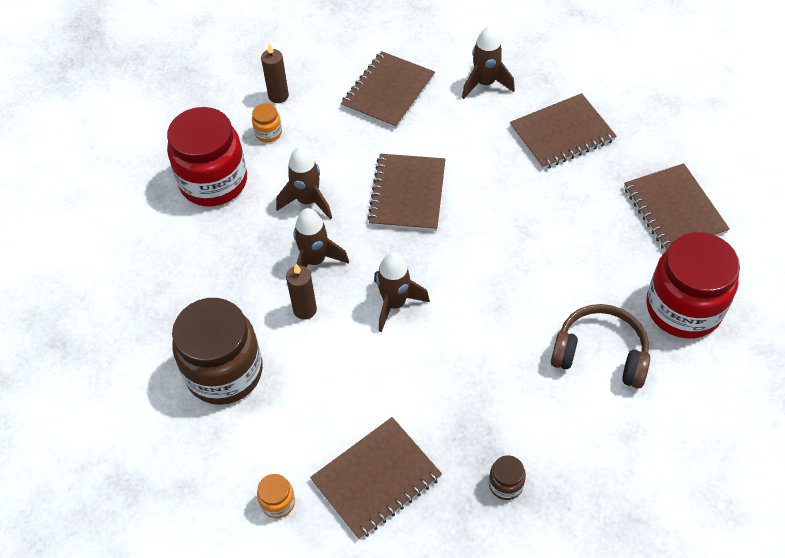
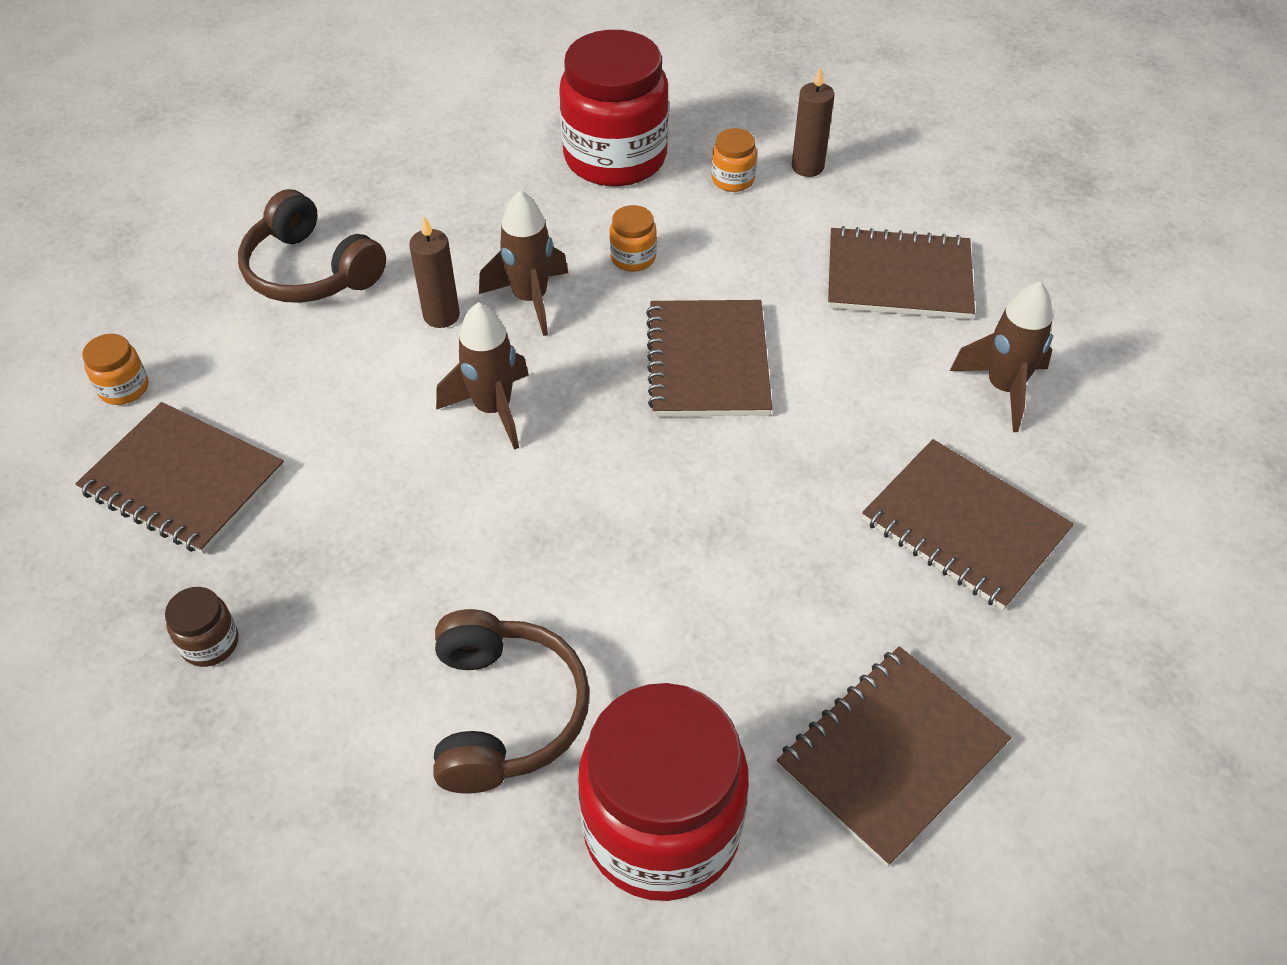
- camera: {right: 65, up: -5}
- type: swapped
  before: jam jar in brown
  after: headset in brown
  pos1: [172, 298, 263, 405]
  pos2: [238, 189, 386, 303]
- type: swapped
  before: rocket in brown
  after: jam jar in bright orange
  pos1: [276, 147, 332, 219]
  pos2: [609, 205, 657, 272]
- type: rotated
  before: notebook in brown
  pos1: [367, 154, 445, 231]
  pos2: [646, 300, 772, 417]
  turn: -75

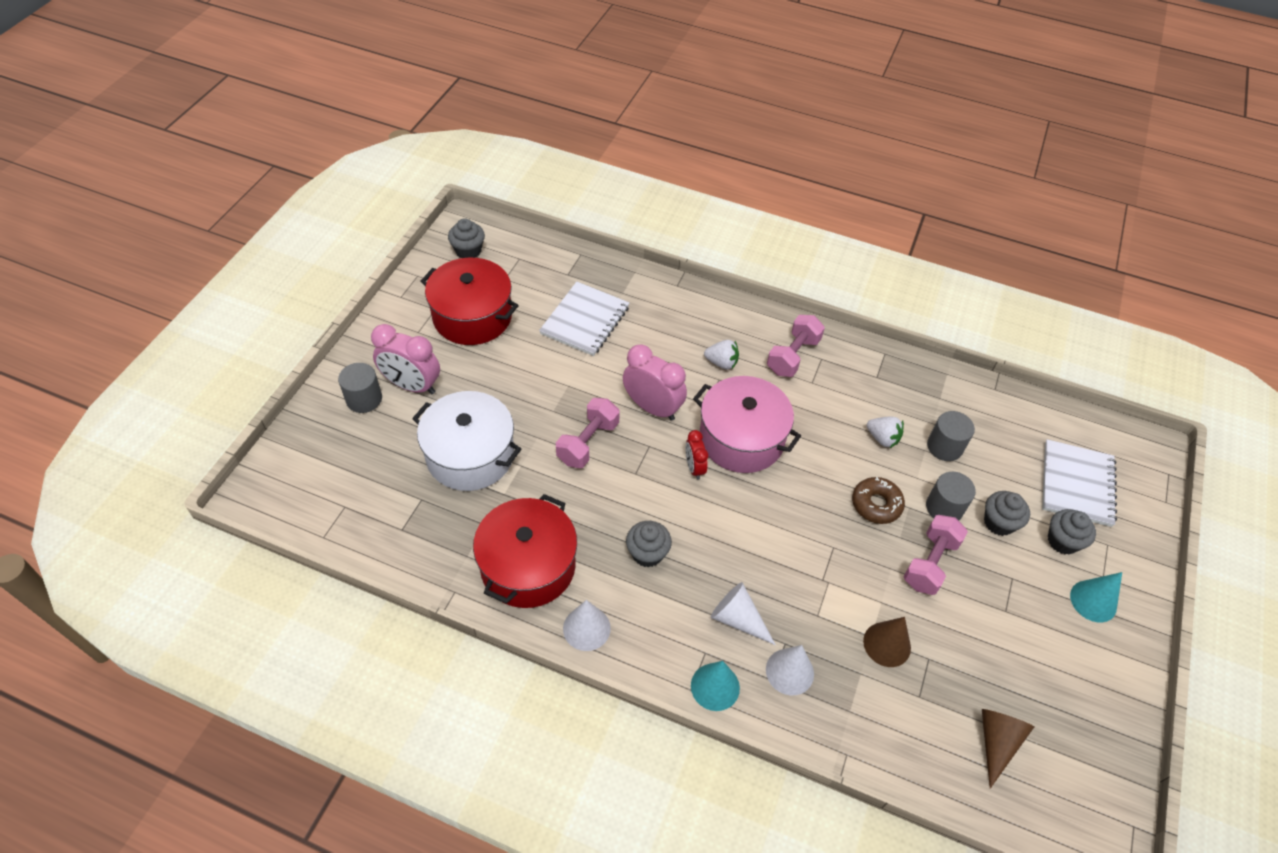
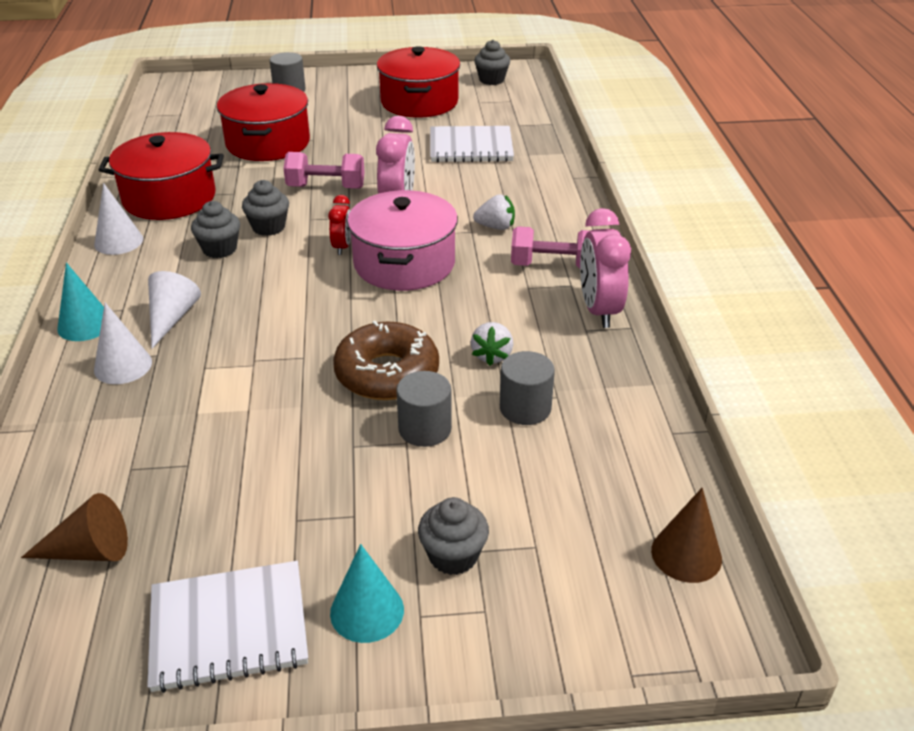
- camera: {right: 65, up: -15}
- type: shifted
  before: notebook in pure white
  pos1: [1042, 439, 1117, 527]
  pos2: [147, 561, 308, 693]
- type: repainted
  before: cooking pot in pure white
  after: cooking pot in scarlet
  pos1: [412, 391, 521, 491]
  pos2: [217, 83, 310, 161]
- type: shifted
  before: muffin in gray
  pos1: [984, 491, 1030, 536]
  pos2: [242, 180, 289, 236]
- type: rotated
  before: clock in scarlet
  pos1: [686, 430, 708, 480]
  pos2: [328, 195, 351, 255]
  turn: 135
- type: scaled
  before: glazed donut in brown
  pos1: [852, 477, 905, 524]
  pos2: [333, 321, 439, 400]
  scale: 1.54
- type: rotated
  before: strawberry in pure white
  pos1: [704, 340, 739, 369]
  pos2: [473, 194, 515, 230]
  turn: -75
- type: shifted
  before: clock in pink
  pos1: [371, 324, 440, 394]
  pos2: [580, 208, 631, 328]
- type: shifted
  before: cone shape in brown
  pos1: [863, 617, 911, 667]
  pos2: [651, 488, 722, 583]
- type: gone
  before: hand weight in pink
  pos1: [904, 515, 968, 595]

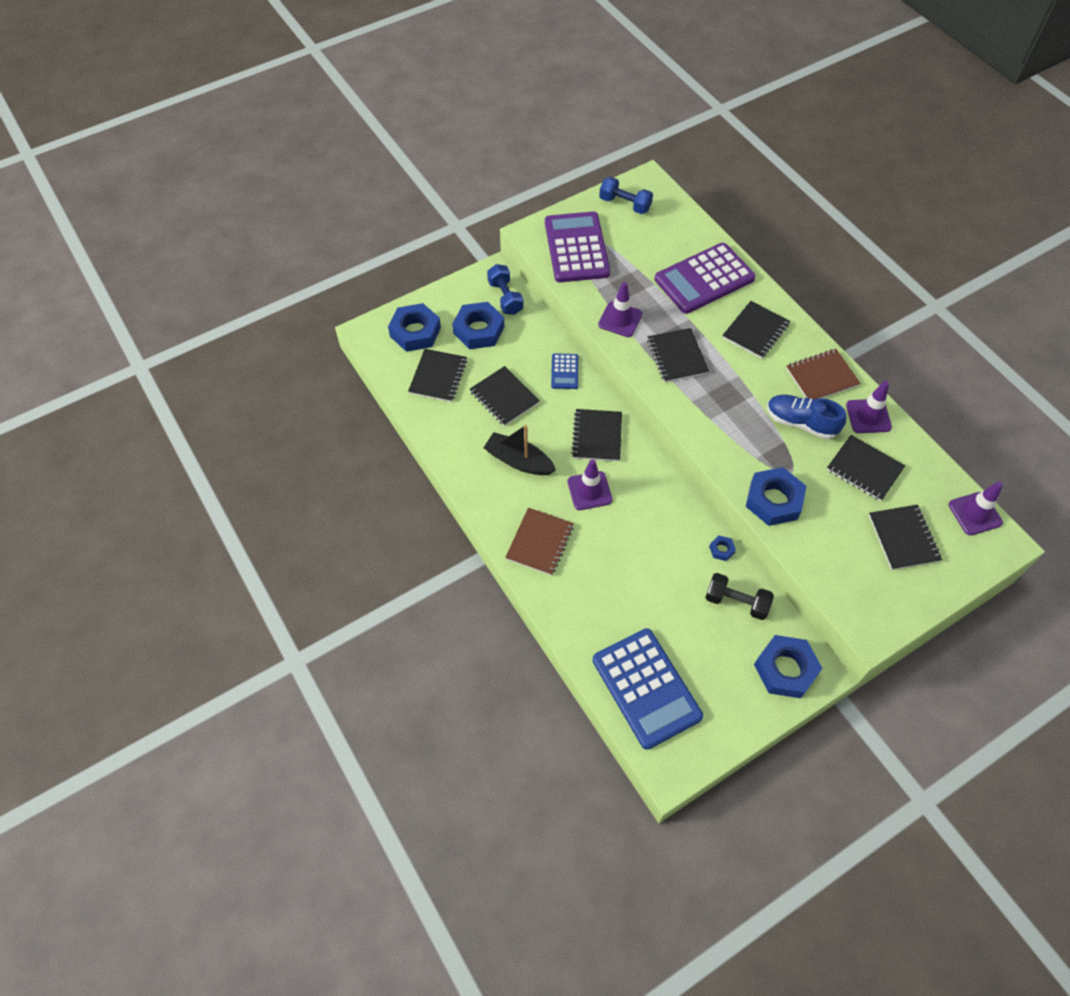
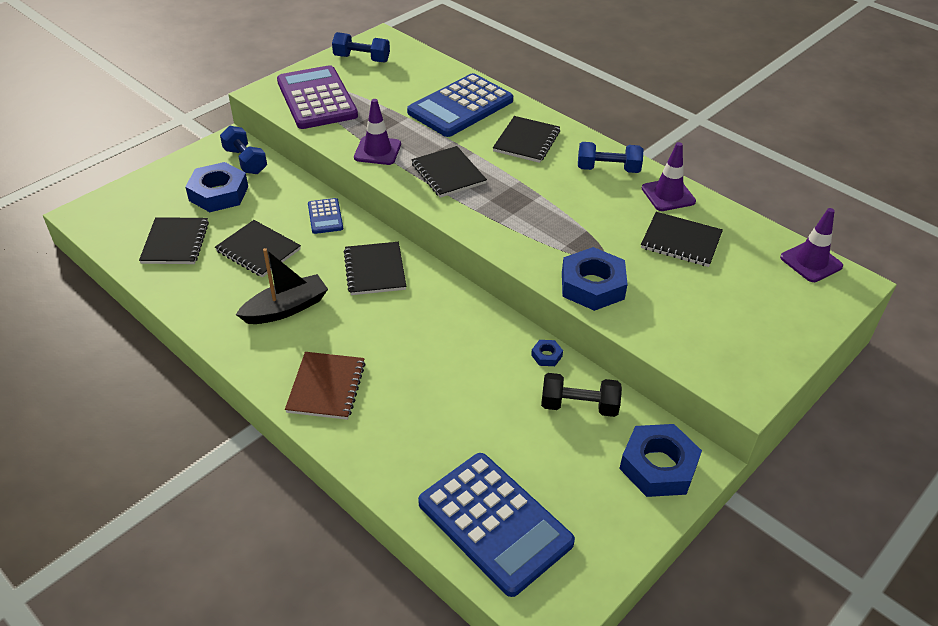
- camera: {right: -15, up: -15}
- type: rotated
  before: sailboat in jet-black
  pos1: [484, 425, 556, 475]
  pos2: [236, 248, 328, 324]
  turn: 135
- type: repainted
  before: adding machine in royal purple
  after: adding machine in blue
  pos1: [655, 243, 756, 314]
  pos2: [407, 73, 513, 137]
- type: swapped
  before: notebook in brown
  after: hand weight in blue
  pos1: [786, 349, 860, 399]
  pos2: [578, 142, 643, 173]
- type: gone
  before: hexagon nut in blue
  pos1: [388, 303, 441, 352]
- type: gone
  before: traffic cone in royal purple
  pos1: [567, 459, 612, 510]
- type: gone
  before: sneaker in blue
  pos1: [767, 395, 846, 439]
- type: gone
  before: notebook in jet-black
  pos1: [869, 505, 942, 570]

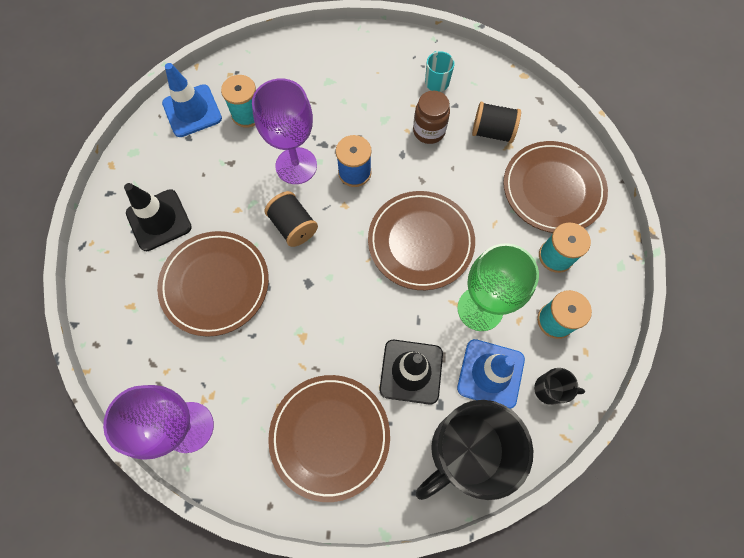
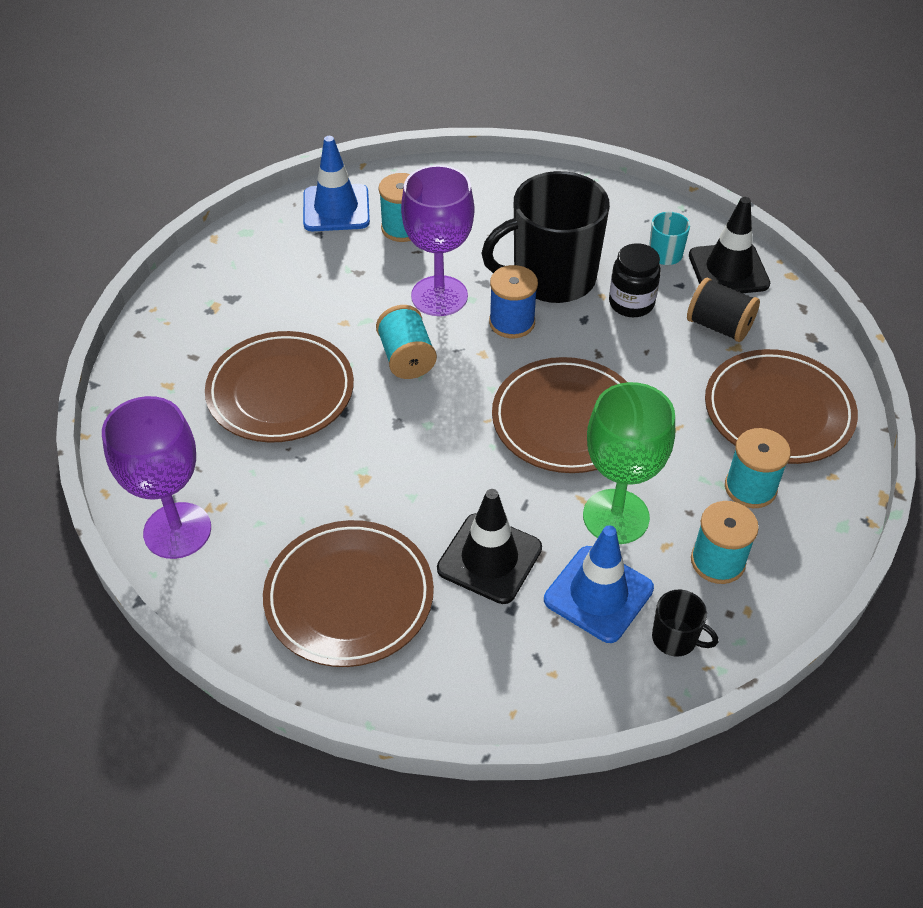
- camera: {right: 20, up: -20}
- type: repainted
  before: reel of thread in jet-black
  after: reel of thread in turquoise
  pos1: [265, 191, 318, 247]
  pos2: [376, 305, 437, 379]
- type: shifted
  before: tea mug in jet-black
  pos1: [416, 400, 533, 500]
  pos2: [481, 171, 610, 303]
- type: repainted
  before: jam jar in brown
  after: jam jar in jet-black
  pos1: [413, 91, 450, 144]
  pos2: [609, 243, 661, 317]
- type: shifted
  before: traffic cone in jet-black
  pos1: [124, 183, 192, 251]
  pos2: [689, 197, 770, 293]

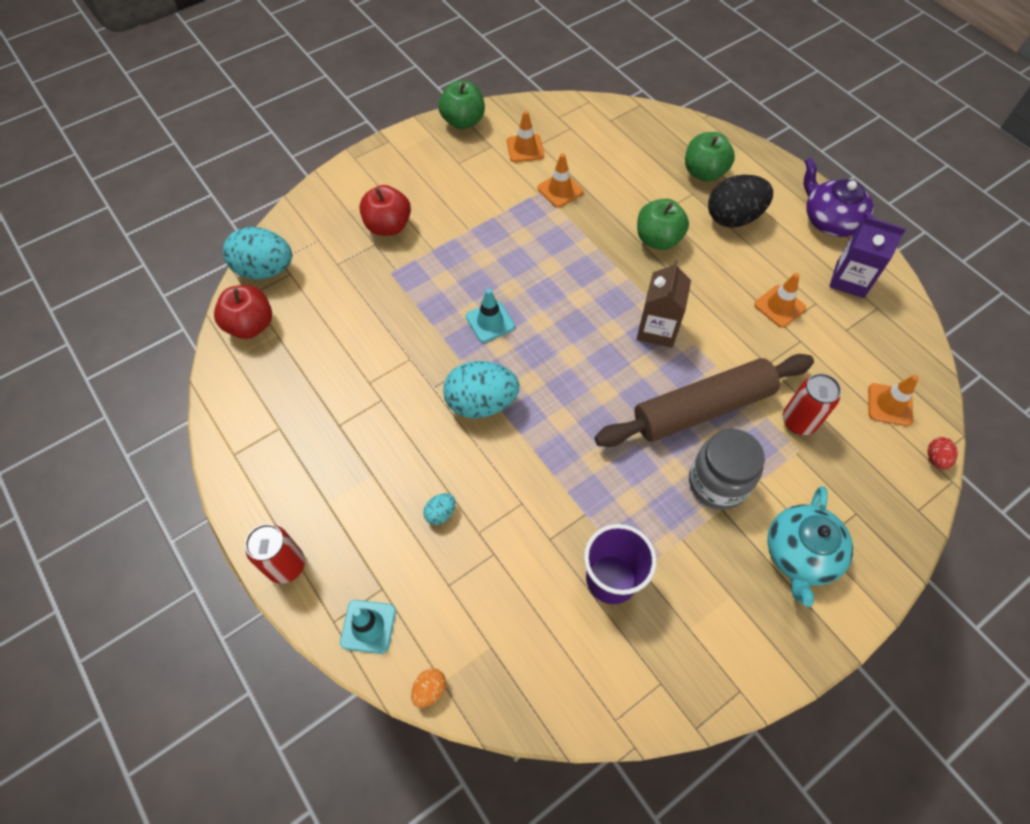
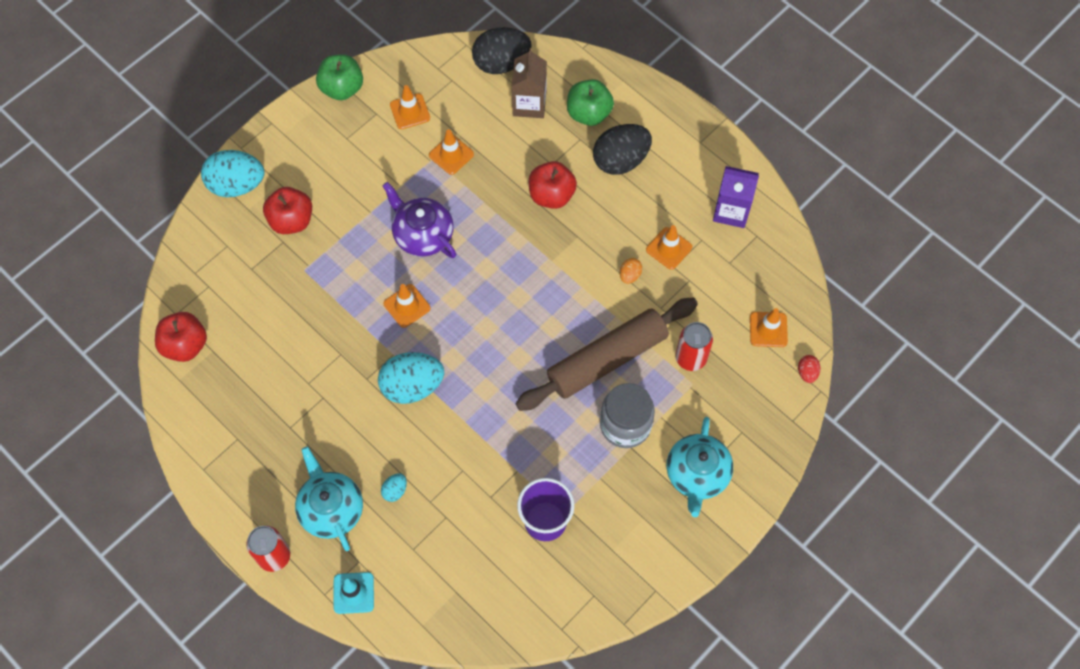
- camera: {right: -10, up: 5}
- type: shifted
  before: toy egg in turquoise
  pos1: [223, 227, 292, 280]
  pos2: [201, 150, 265, 197]
- type: new
  after: tea pot in turquoise
  pos2: [295, 446, 363, 551]
- type: shifted
  before: tea pot in royal purple
  pos1: [804, 157, 875, 237]
  pos2: [382, 182, 456, 258]
- type: repainted
  before: traffic cone in turquoise
  after: traffic cone in bright orange
  pos1: [466, 289, 515, 343]
  pos2: [384, 284, 431, 328]
- type: new
  after: toy egg in jet-black
  pos2: [472, 27, 532, 74]
- type: shifted
  before: milk carton in brown
  pos1: [637, 260, 691, 348]
  pos2: [512, 48, 547, 118]
- type: repainted
  before: apple fruit in leaf-green
  after: apple fruit in scarlet
  pos1: [637, 199, 689, 250]
  pos2: [529, 161, 577, 209]
- type: shifted
  before: toy egg in bright orange
  pos1: [411, 668, 446, 708]
  pos2: [620, 258, 642, 284]

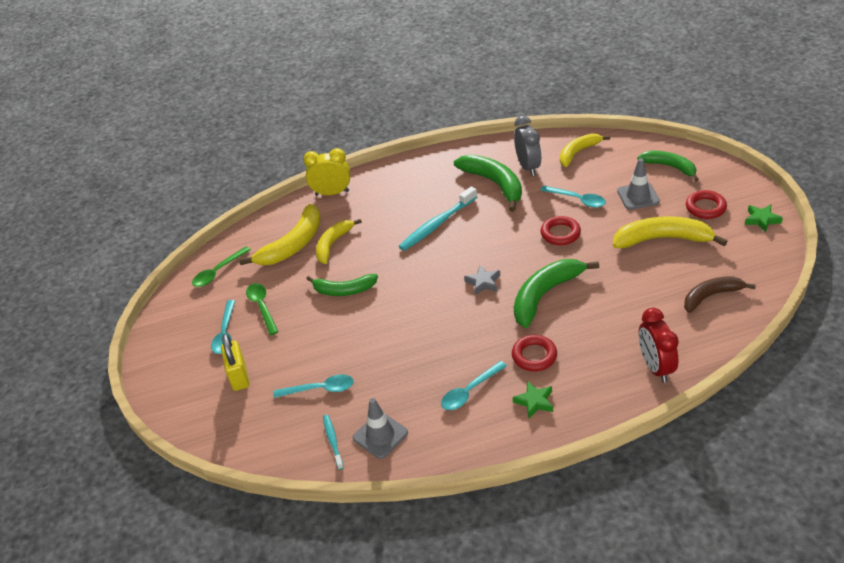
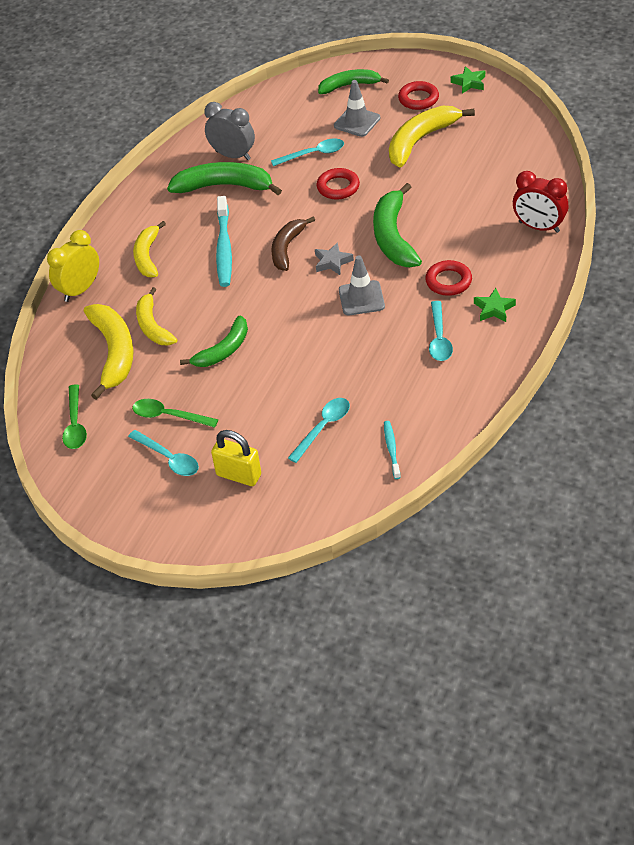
- camera: {right: -50, up: 5}
- type: shifted
  before: banana fruit in yellow
  pos1: [560, 133, 610, 167]
  pos2: [133, 221, 166, 277]
- type: shifted
  before: banana fruit in brown
  pos1: [684, 276, 756, 313]
  pos2: [271, 216, 315, 271]
- type: shifted
  before: traffic cone in gray
  pos1: [353, 398, 408, 459]
  pos2: [339, 255, 385, 315]
- type: rotated
  before: toothbrush in turquoise
  pos1: [323, 415, 344, 470]
  pos2: [384, 421, 401, 479]
  turn: 60

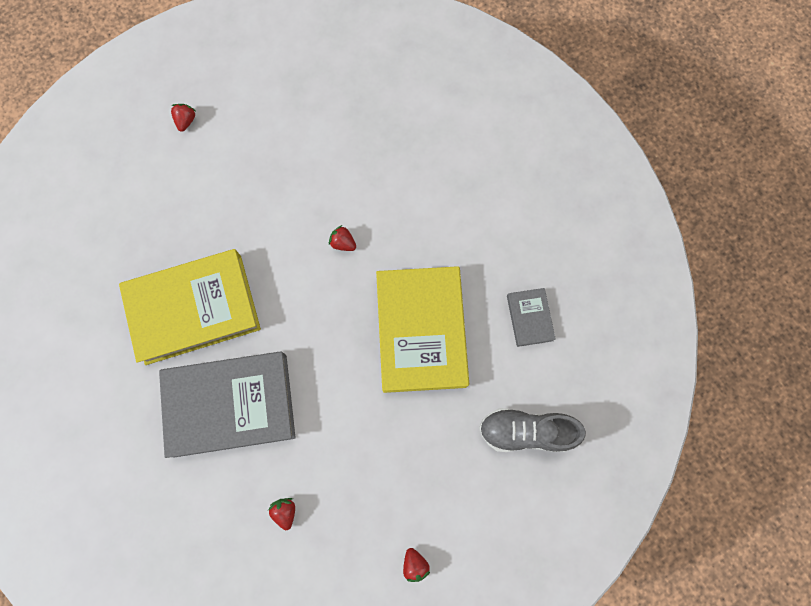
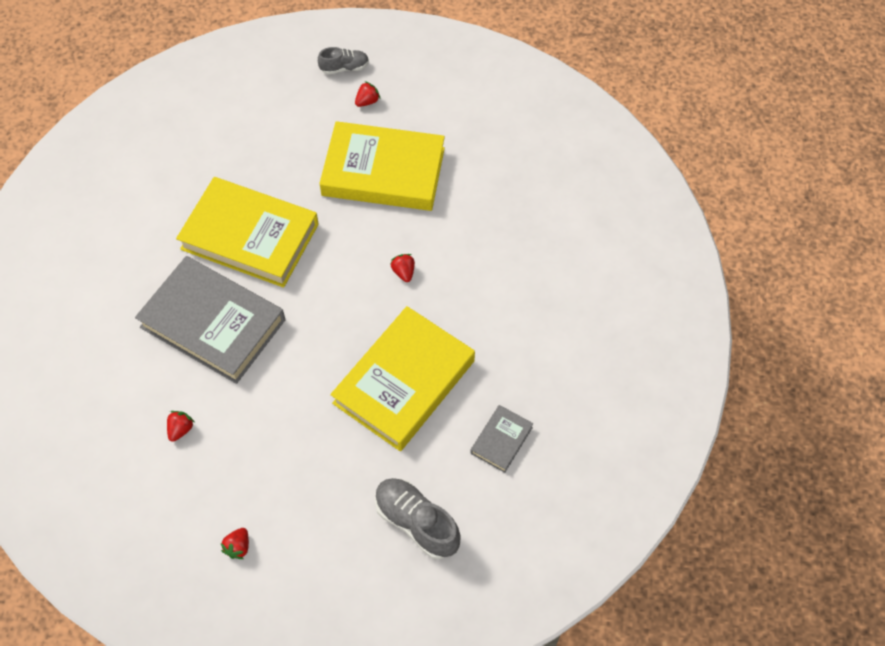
- camera: {right: 40, up: -15}
- type: new
  after: sneaker in gray
  pos2: [318, 47, 369, 74]
- type: new
  after: hardback in yellow
  pos2: [319, 121, 445, 211]

